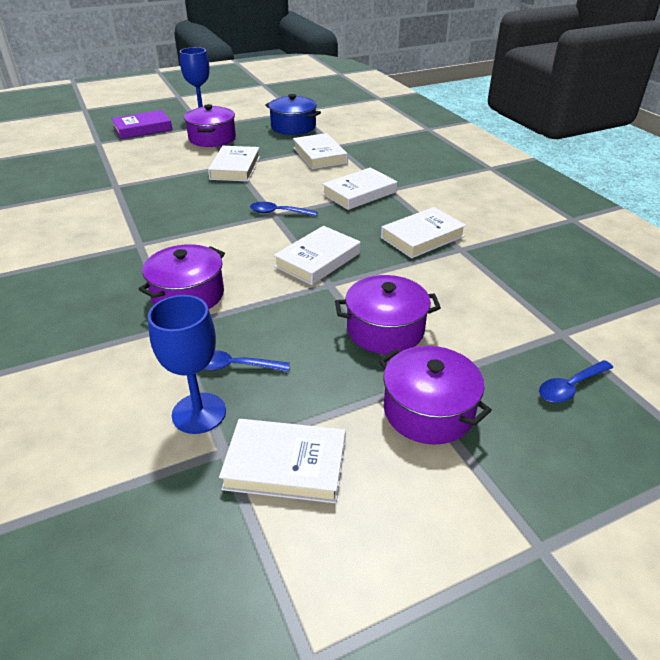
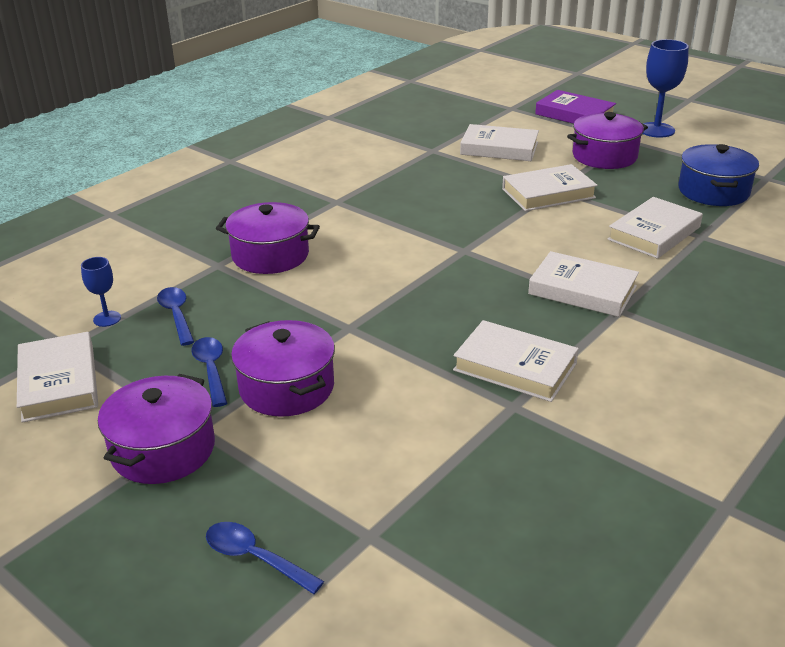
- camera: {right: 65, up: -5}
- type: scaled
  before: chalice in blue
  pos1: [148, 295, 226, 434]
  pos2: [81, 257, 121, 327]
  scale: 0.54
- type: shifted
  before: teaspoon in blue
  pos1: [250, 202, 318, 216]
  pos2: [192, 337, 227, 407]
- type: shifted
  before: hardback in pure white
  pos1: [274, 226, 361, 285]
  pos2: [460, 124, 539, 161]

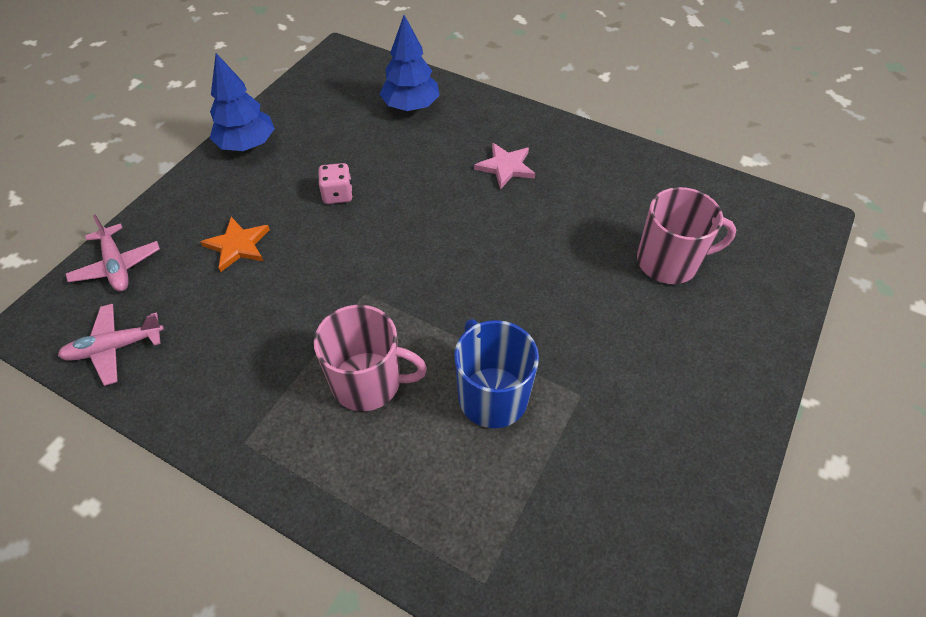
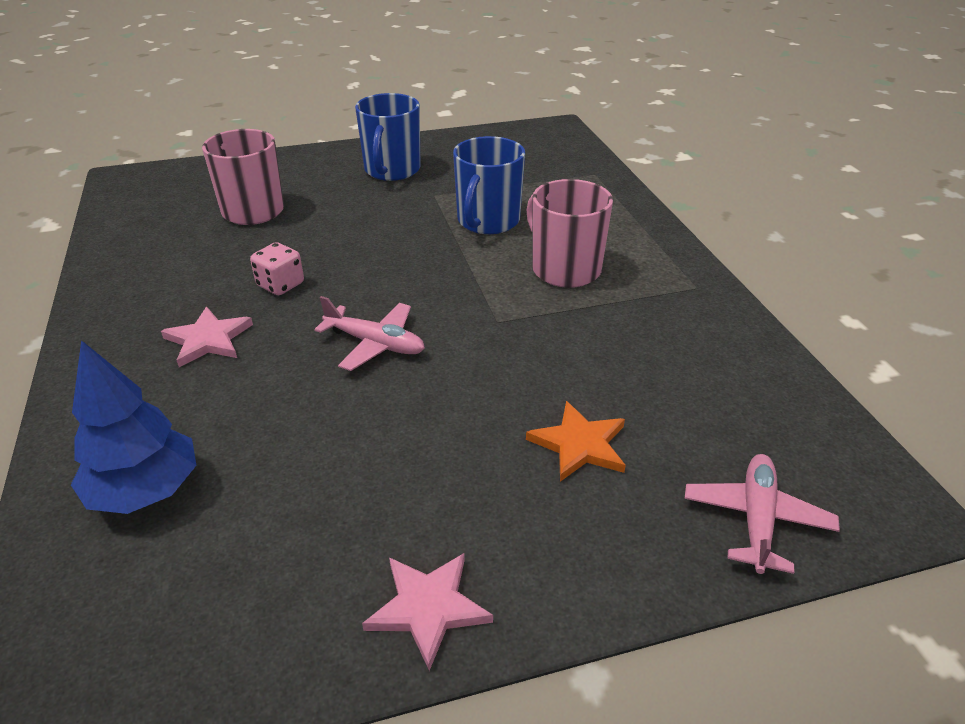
- camera: {right: -135, up: -15}
- type: shifted
  before: dice in pink
  pos1: [318, 163, 353, 204]
  pos2: [250, 242, 304, 295]
- type: shifted
  before: aeroplane in pink
  pos1: [58, 304, 164, 386]
  pos2: [314, 296, 425, 371]
- type: new
  after: tea mug in blue
  pos2: [355, 93, 421, 181]
- type: swapped
  before: toy tree in blue
  after: five-pointed star in pink
  pos1: [210, 53, 275, 151]
  pos2: [362, 553, 493, 671]

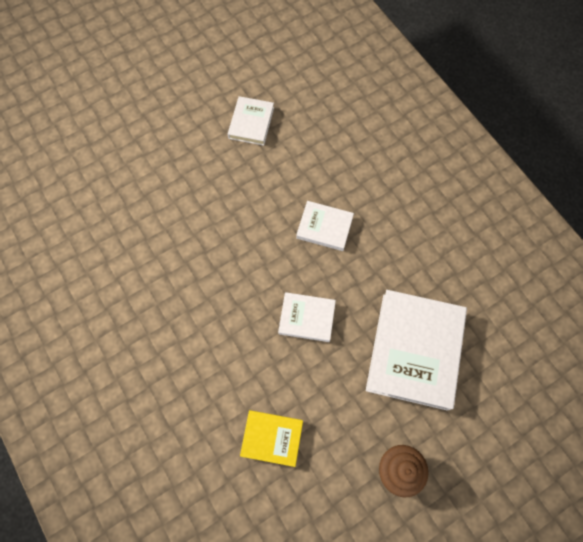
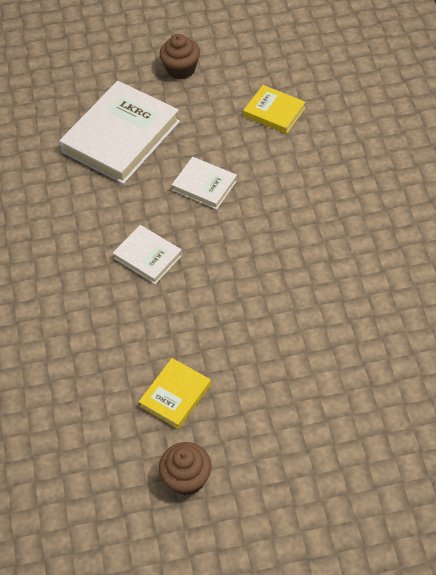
- camera: {right: -155, up: -15}
- type: repainted
  before: hardback in pure white
  after: hardback in yellow
  pos1: [228, 96, 274, 146]
  pos2: [139, 358, 211, 429]
- type: new
  after: muffin in brown
  pos2: [159, 442, 212, 495]

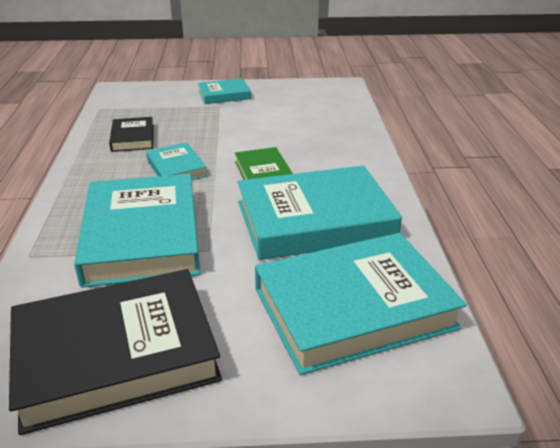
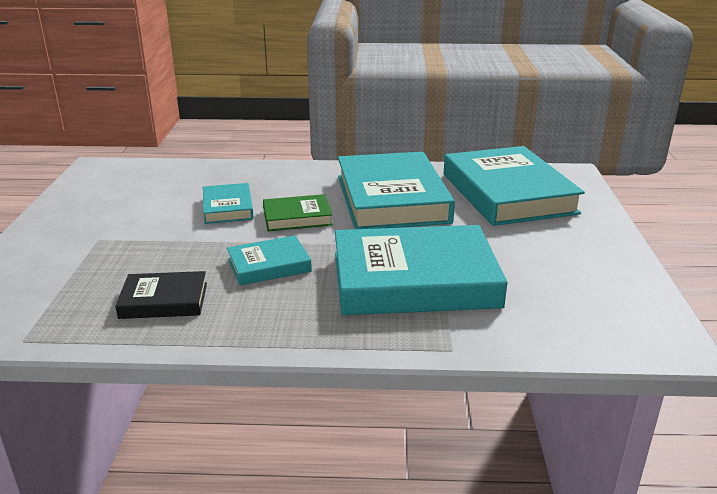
- camera: {right: -85, up: -5}
- type: shifted
  before: hardback in turquoise
  pos1: [198, 78, 251, 104]
  pos2: [203, 183, 254, 224]
- type: gone
  before: hardback in jet-black
  pos1: [9, 269, 222, 435]

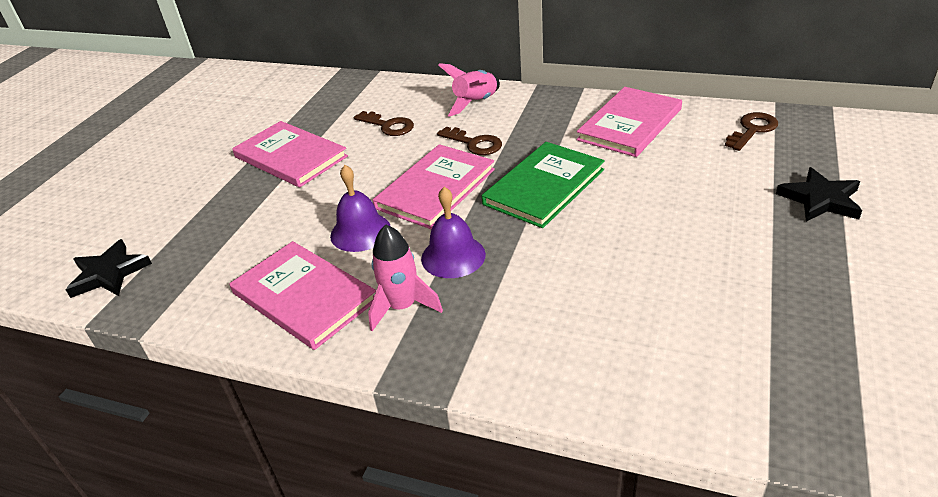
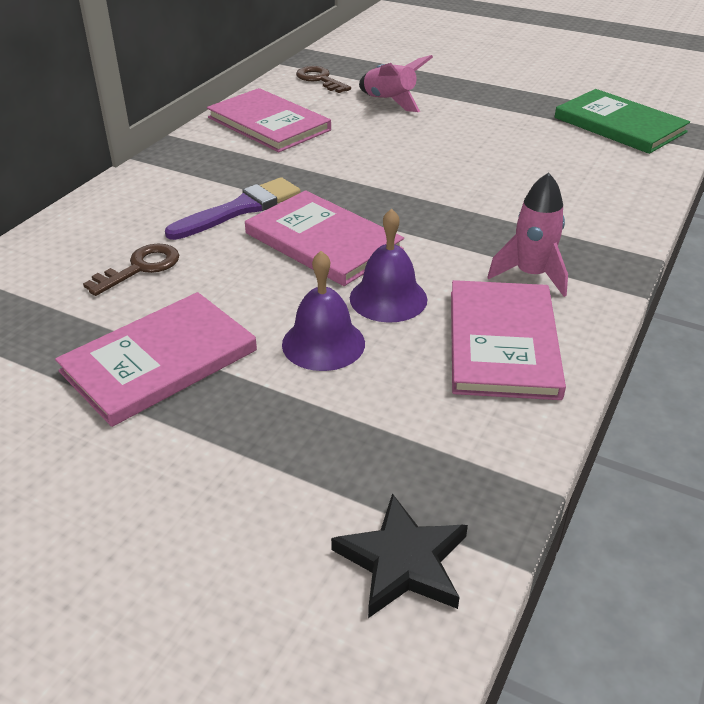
- camera: {right: -85, up: 0}
- type: swapped
  before: latchkey in brown
  after: brush in royal purple
  pos1: [437, 127, 502, 155]
  pos2: [165, 177, 301, 240]
- type: shifted
  before: bell in royal purple
  pos1: [421, 187, 486, 278]
  pos2: [282, 251, 365, 371]
- type: shifted
  before: rocket in pink
  pos1: [438, 63, 500, 117]
  pos2: [359, 55, 433, 112]
- type: rotated
  before: hardback in pink
  pos1: [230, 241, 376, 350]
  pos2: [451, 280, 566, 400]
  turn: -45
- type: shifted
  before: hardback in leaf-green
  pos1: [482, 142, 605, 228]
  pos2: [555, 89, 690, 154]
- type: gone
  before: five-pointed star in jet-black
  pos1: [776, 167, 862, 222]

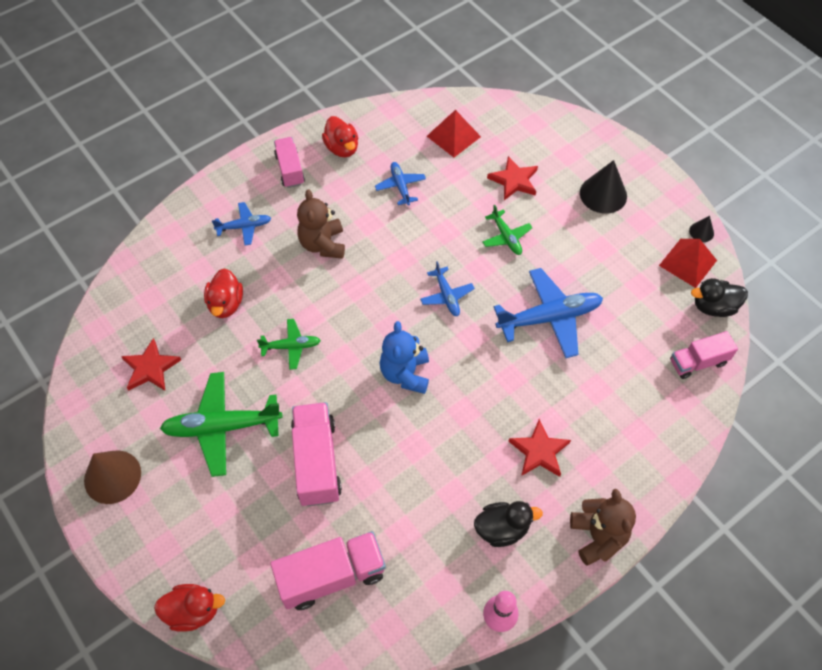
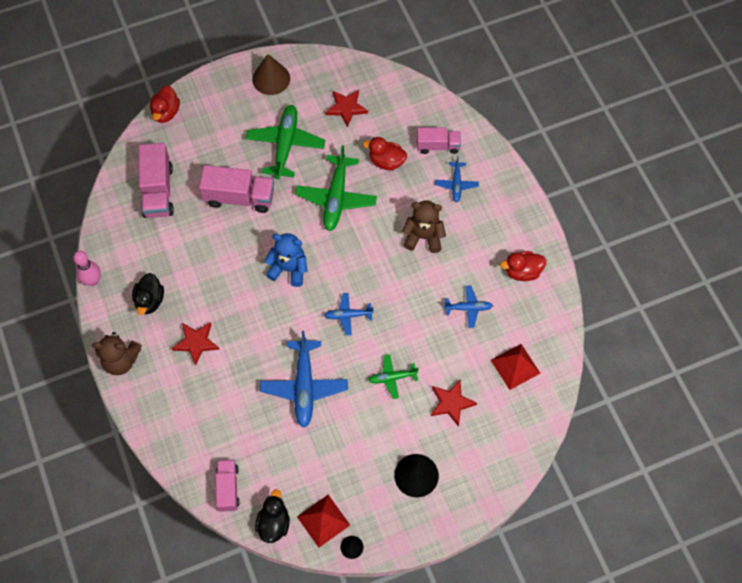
- camera: {right: 105, up: 5}
- type: scaled
  before: aeroplane in leaf-green
  pos1: [257, 319, 321, 370]
  pos2: [295, 145, 377, 231]
  scale: 1.85
- type: shifted
  before: toy truck in pink
  pos1: [274, 137, 305, 188]
  pos2: [417, 128, 461, 154]

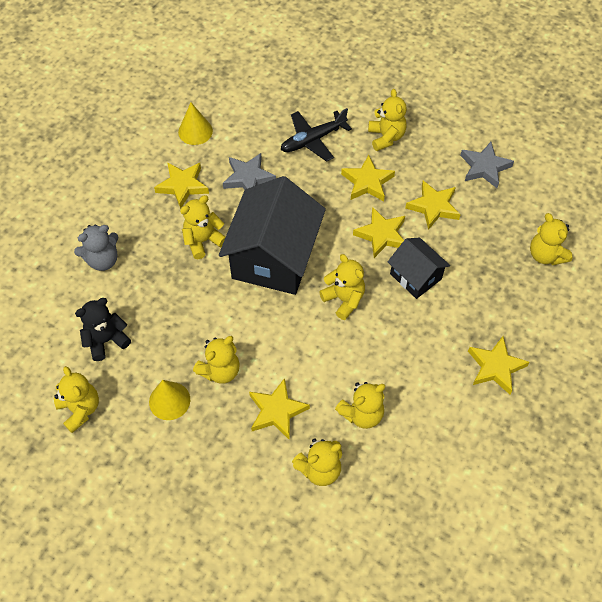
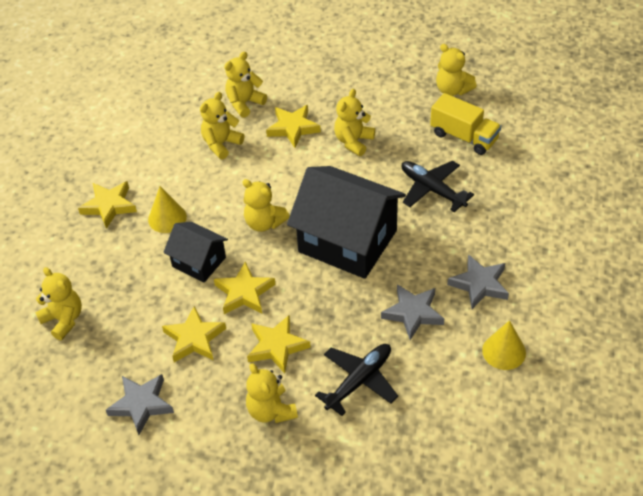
- camera: {right: 165, up: -10}
- type: shifted
  before: cone shape in yellow
  pos1: [149, 380, 190, 420]
  pos2: [148, 186, 187, 233]
- type: rotated
  before: cottage in jet-black
  pos1: [219, 176, 326, 295]
  pos2: [287, 166, 406, 279]
  turn: -60
- type: new
  after: aeroplane in jet-black
  pos2: [402, 161, 474, 212]
- type: swapped
  before: stuffed bear in jet-black
  after: toy truck in yellow
  pos1: [75, 298, 131, 361]
  pos2: [430, 93, 501, 155]
- type: repainted
  before: five-pointed star in yellow
  after: five-pointed star in gray
  pos1: [154, 162, 209, 209]
  pos2: [447, 254, 509, 309]
- type: gone
  before: stuffed bear in gray
  pos1: [74, 224, 118, 271]
- type: gone
  before: stuffed bear in yellow
  pos1: [180, 195, 226, 259]

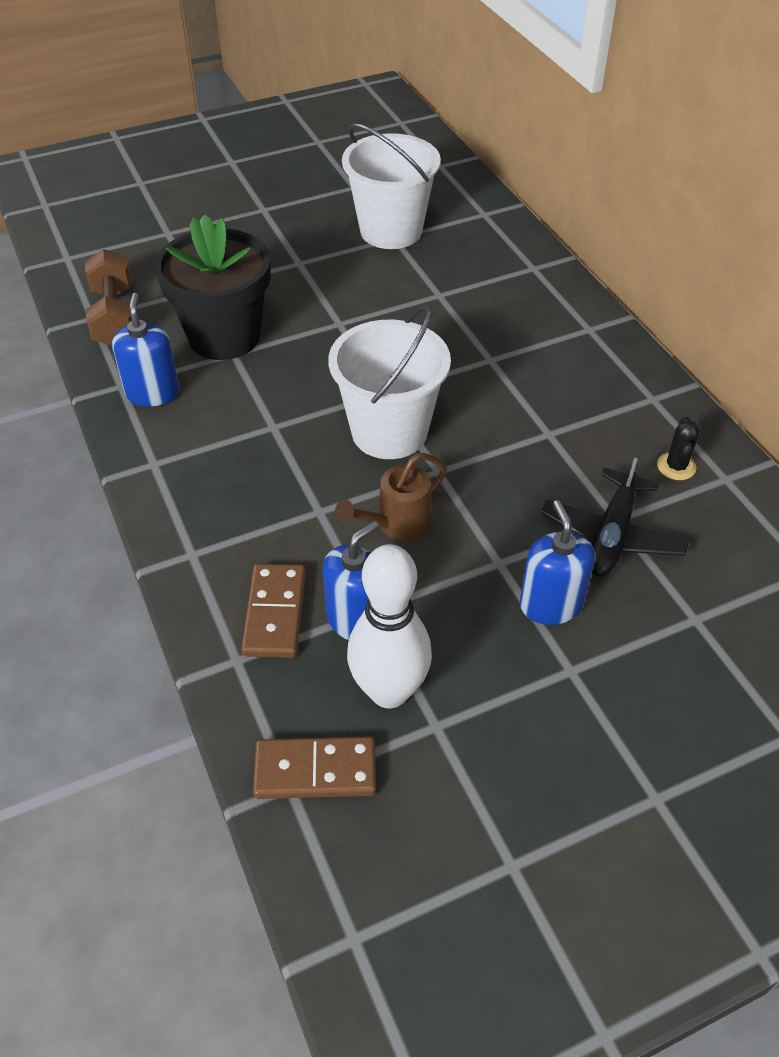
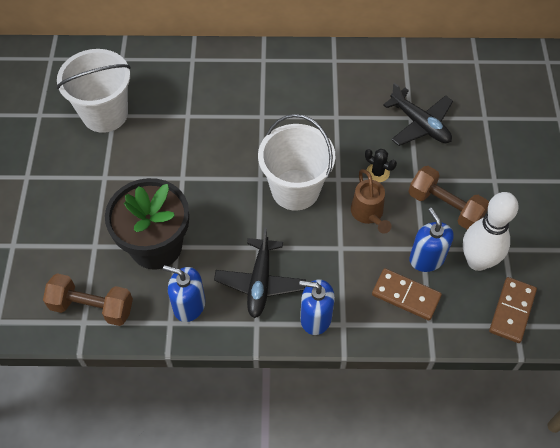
- camera: {right: -65, up: 10}
- type: new
  after: aeroplane in jet-black
  pos2: [214, 228, 306, 318]
- type: shifted
  before: pump bottle in blue
  pos1: [520, 500, 595, 625]
  pos2: [299, 279, 335, 335]
- type: shifted
  before: cactus in jet-black
  pos1: [657, 417, 700, 480]
  pos2: [365, 149, 397, 182]
- type: new
  after: hand weight in brown
  pos2: [408, 166, 489, 230]

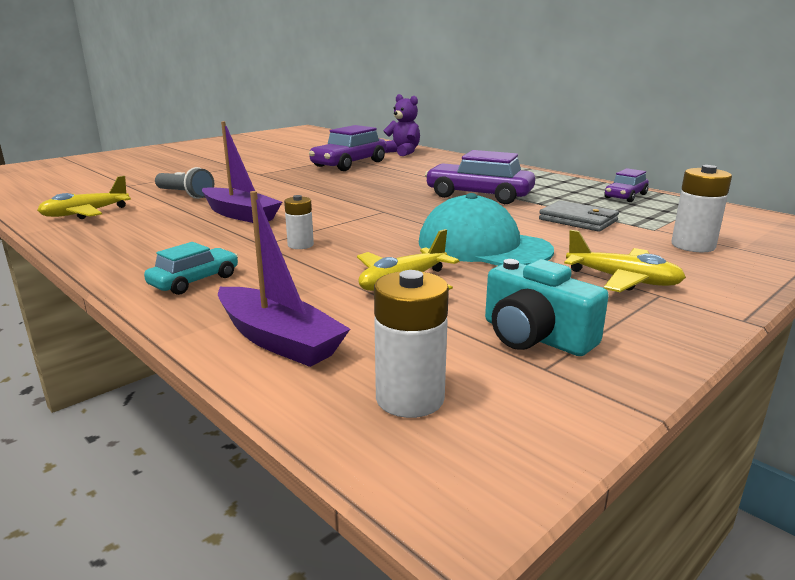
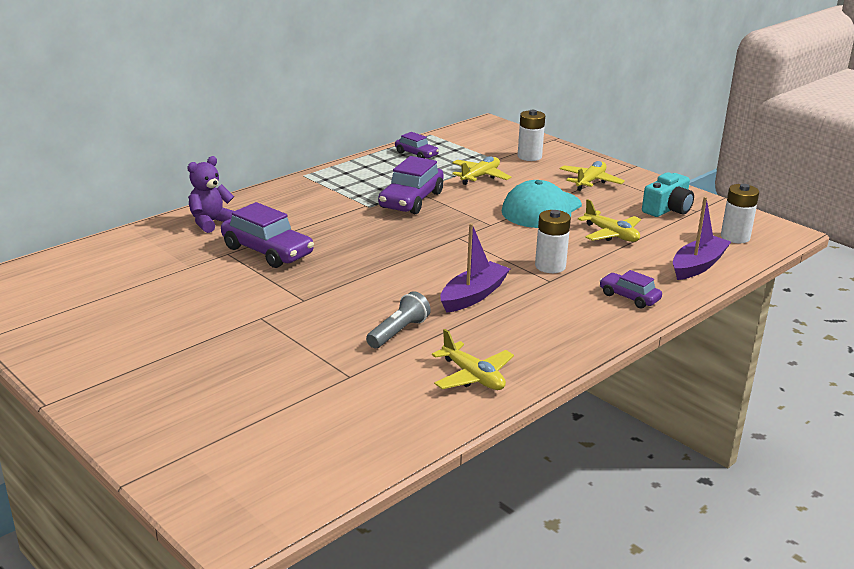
- camera: {right: -90, up: 5}
- type: swapped
  before: card wallet in gray
  after: aeroplane in yellow
  pos1: [539, 200, 619, 232]
  pos2: [452, 156, 511, 185]
- type: scaled
  before: AA battery in pure white
  pos1: [284, 195, 314, 249]
  pos2: [535, 210, 571, 273]
  scale: 1.58
- type: repainted
  before: automobile in turquoise
  after: automobile in royal purple
  pos1: [144, 242, 238, 295]
  pos2: [599, 270, 662, 308]

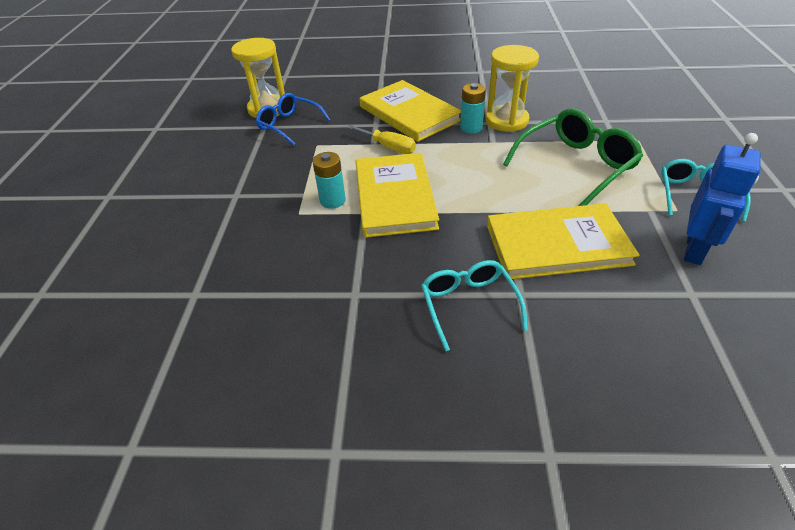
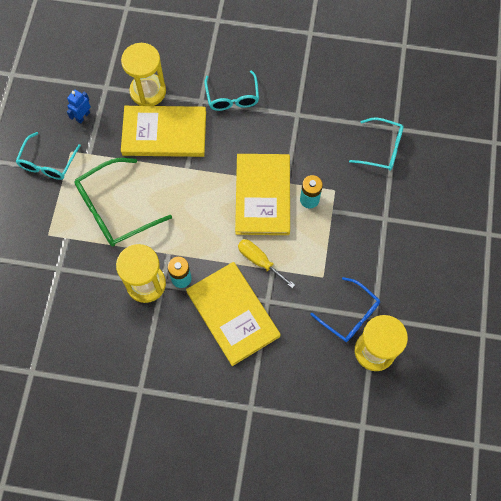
- camera: {right: -175, up: 25}
- type: scaled
  before: toy robot in blue
  pos1: [684, 133, 761, 265]
  pos2: [67, 90, 91, 124]
  scale: 0.58
- type: new
  after: sandglass in yellow
  pos2: [121, 43, 166, 106]
- type: new
  after: eyeglasses in turquoise
  pos2: [349, 118, 404, 171]

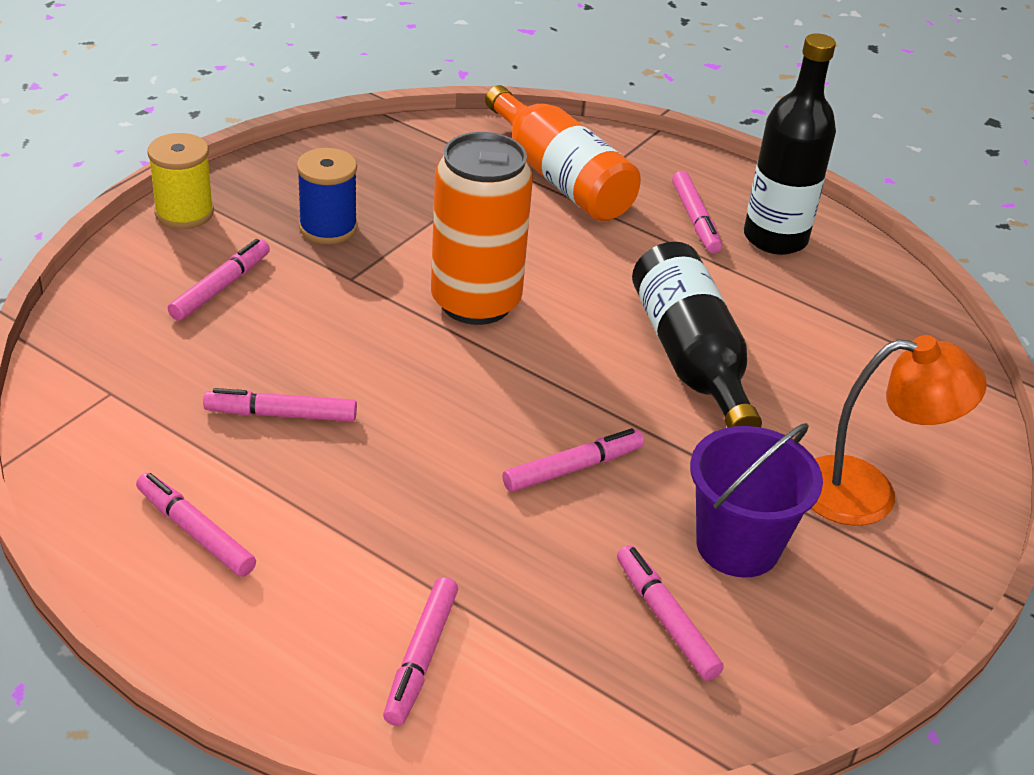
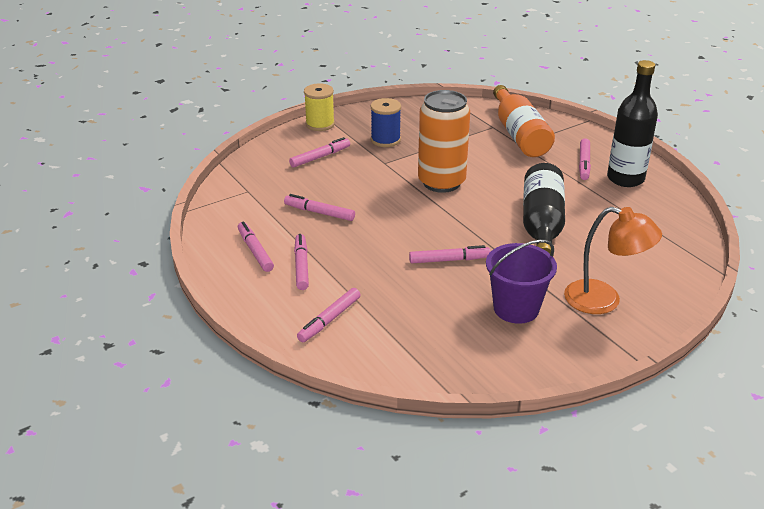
- camera: {right: 25, up: -5}
- type: shifted
  before: marker pen in pink
  pos1: [617, 545, 724, 681]
  pos2: [294, 234, 309, 290]

